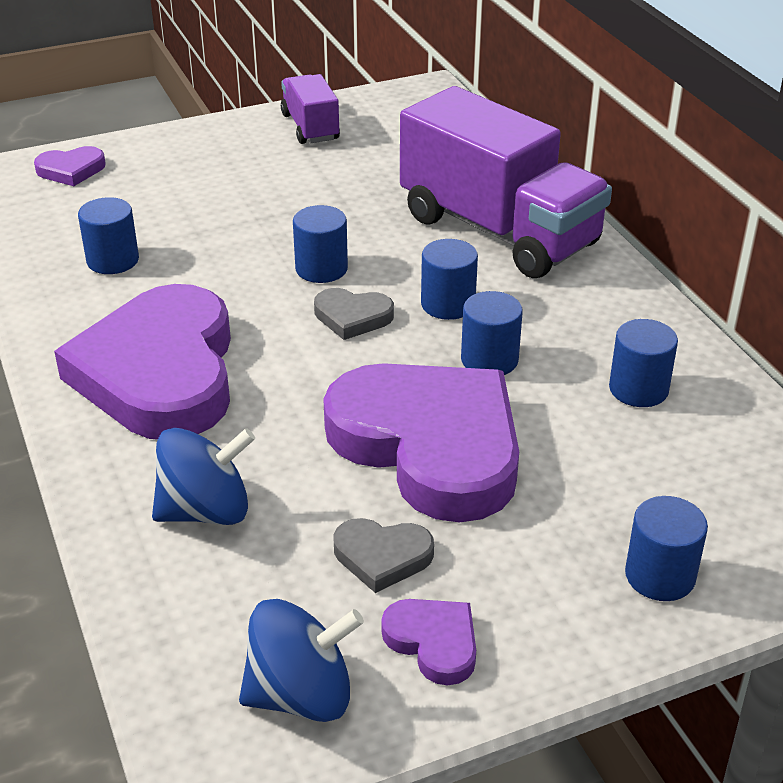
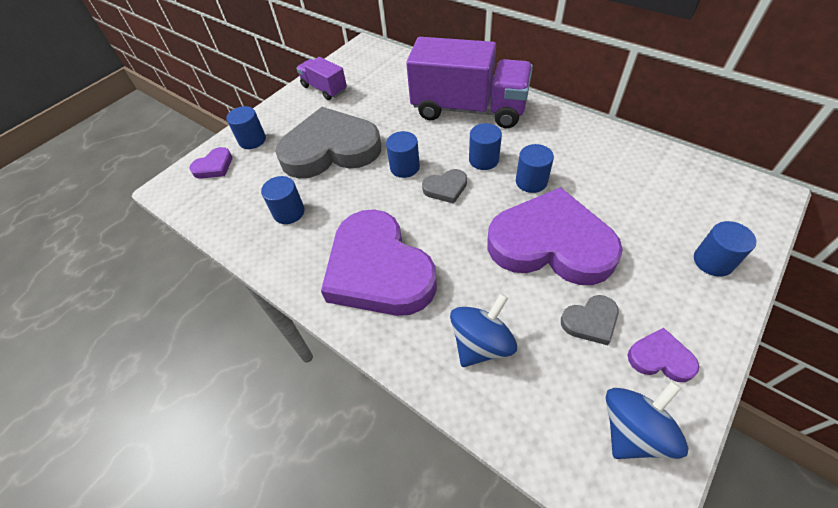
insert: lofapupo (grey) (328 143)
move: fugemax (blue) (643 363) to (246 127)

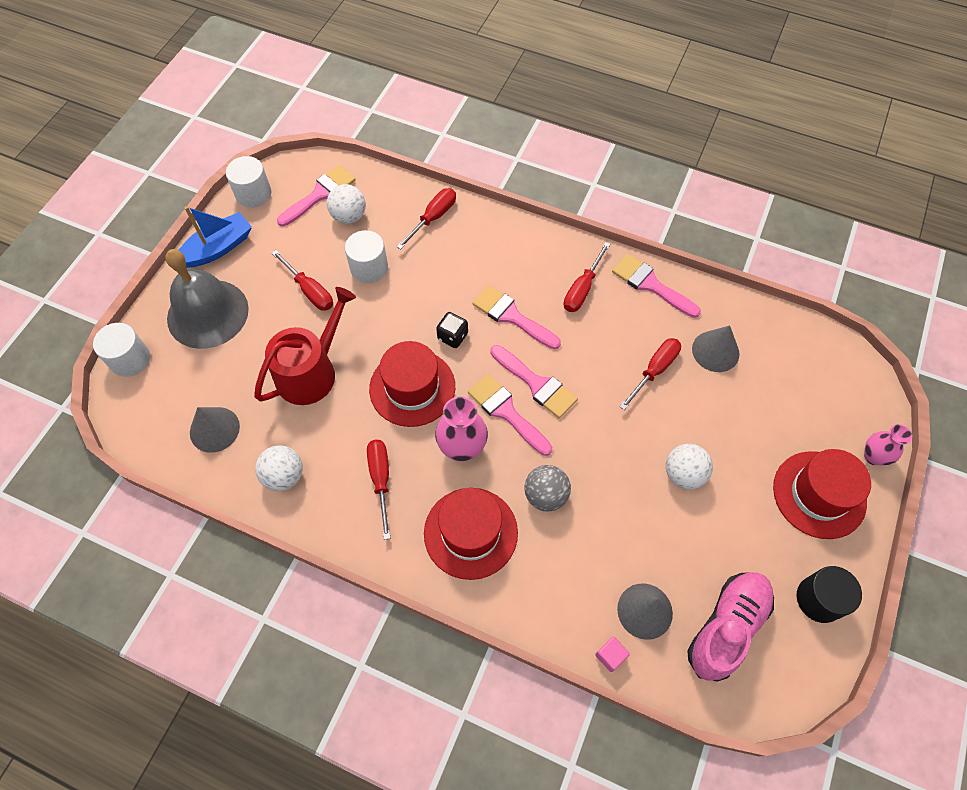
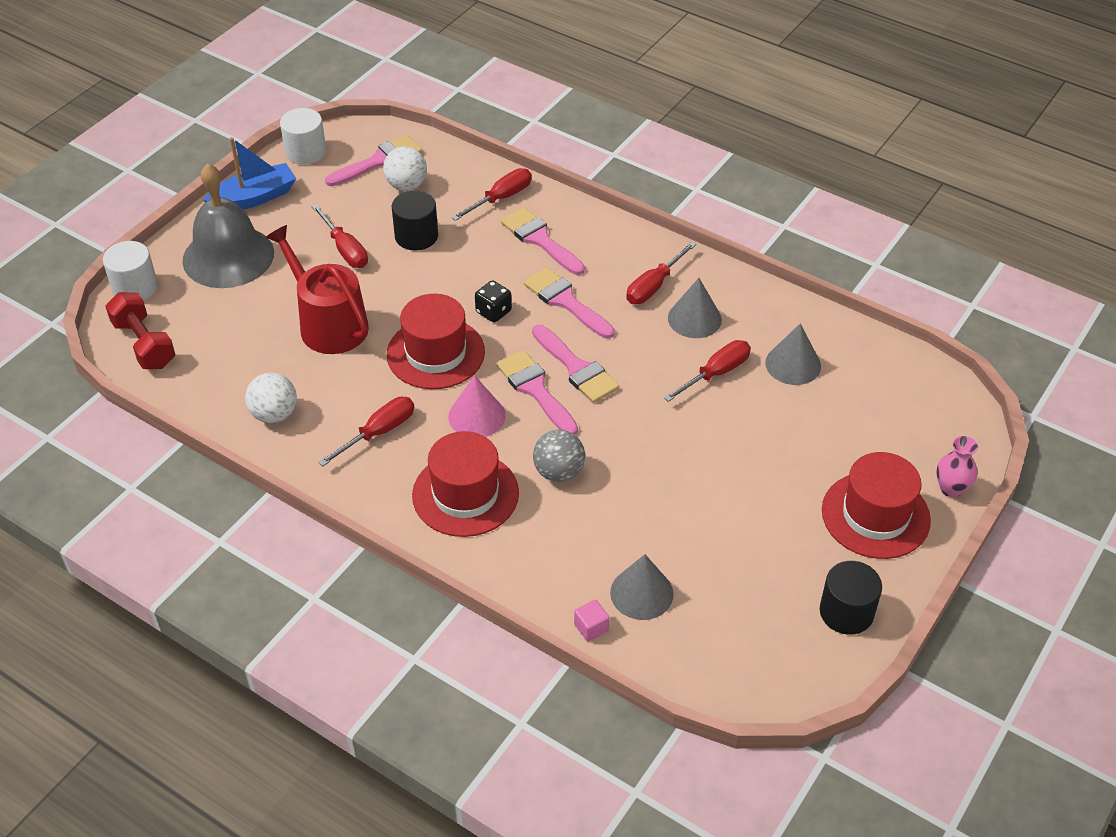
delete: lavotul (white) (689 467); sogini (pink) (730 627)
insert: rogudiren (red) (140 330)
move: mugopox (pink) (656 286) to (543 241); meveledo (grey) (215 430) to (695 308)
replace: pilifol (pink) (461 429) to meveledo (pink) (477 406)
recolor: fugemax (white) (366 256) to fugemax (black) (415 221)
rotate: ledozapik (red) (305 346) = (317 289) 90 degrees counterclockwise; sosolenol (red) (378 490) = (366 431) 45 degrees clockwise

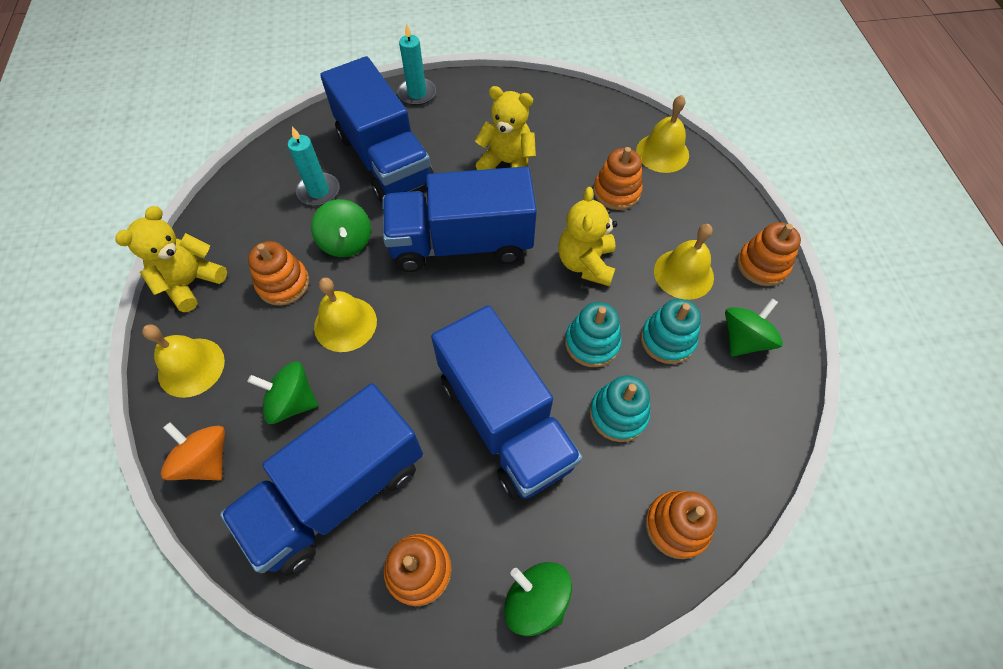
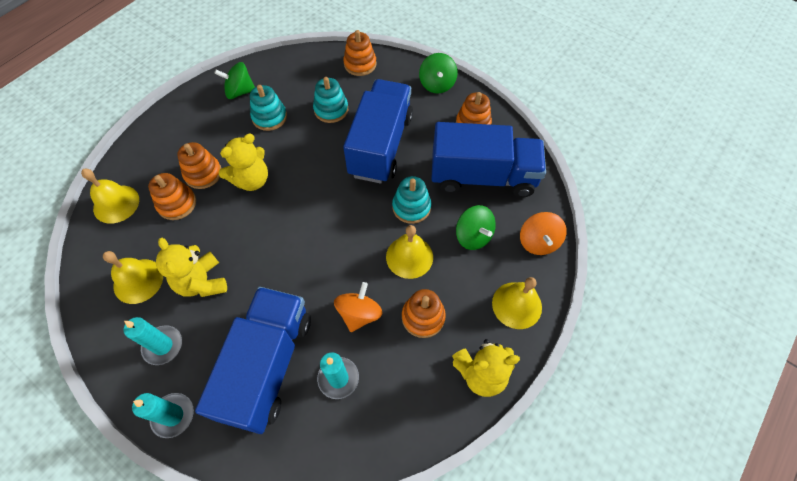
delete: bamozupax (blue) (460 219)
insert: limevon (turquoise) (153 341)
move: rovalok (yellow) (684 262) to (133 277); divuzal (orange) (769 254) to (199 165); divuzal (turquoise) (593 334) to (411 200)
recolor: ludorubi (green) (341 228) to ludorubi (orange) (358 307)

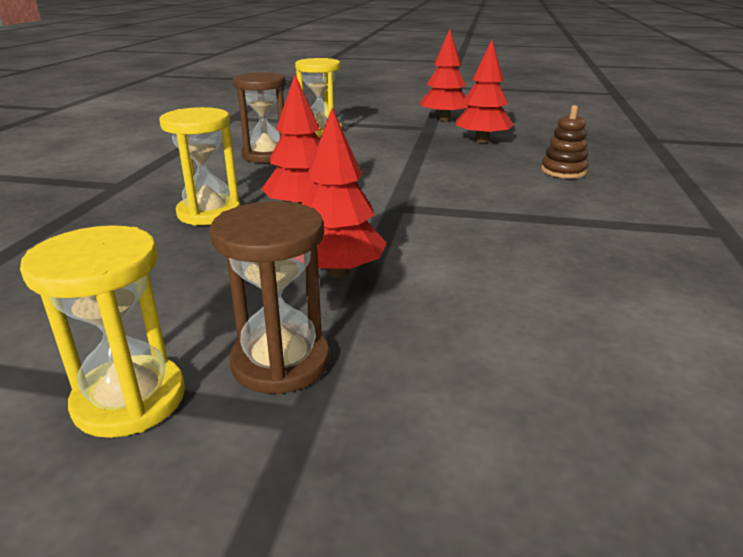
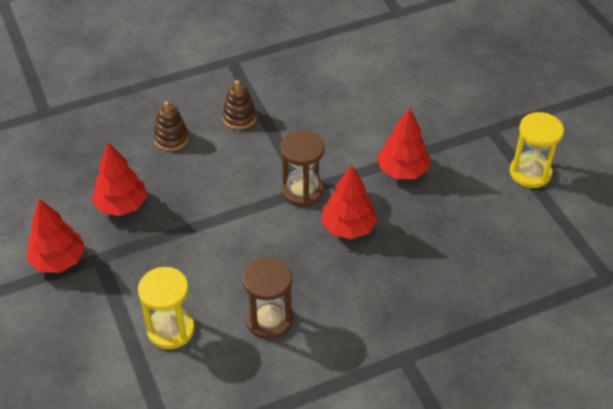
delete: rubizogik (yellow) (199 166)
insert: divuzal (brown) (239 105)
move: rubizogik (brown) (270 297) to (302 168)

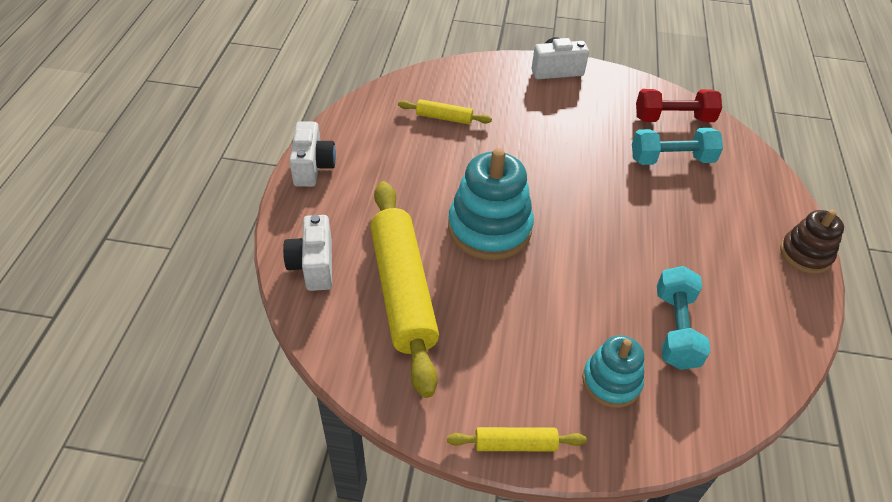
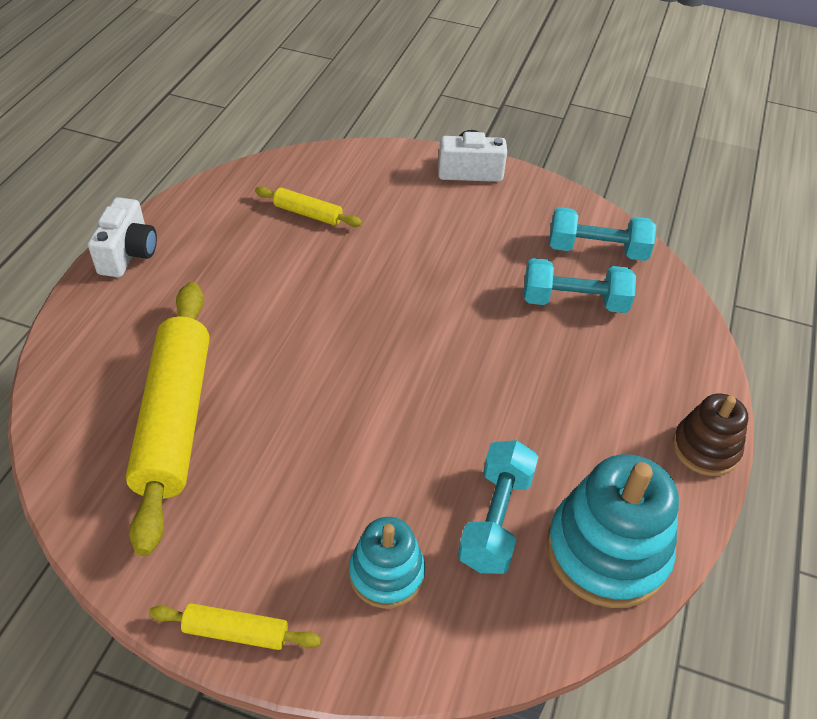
delete: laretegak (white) (307 253)
move: divuzal (turquoise) (491 204) to (613 531)
recolor: rogudiren (red) (679 105) to rogudiren (turquoise) (602 234)

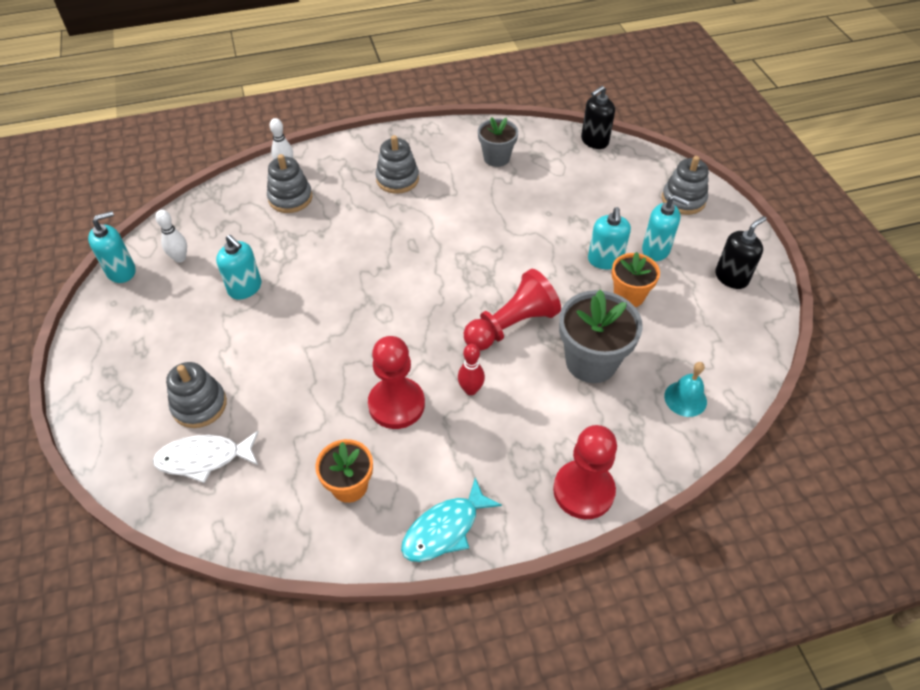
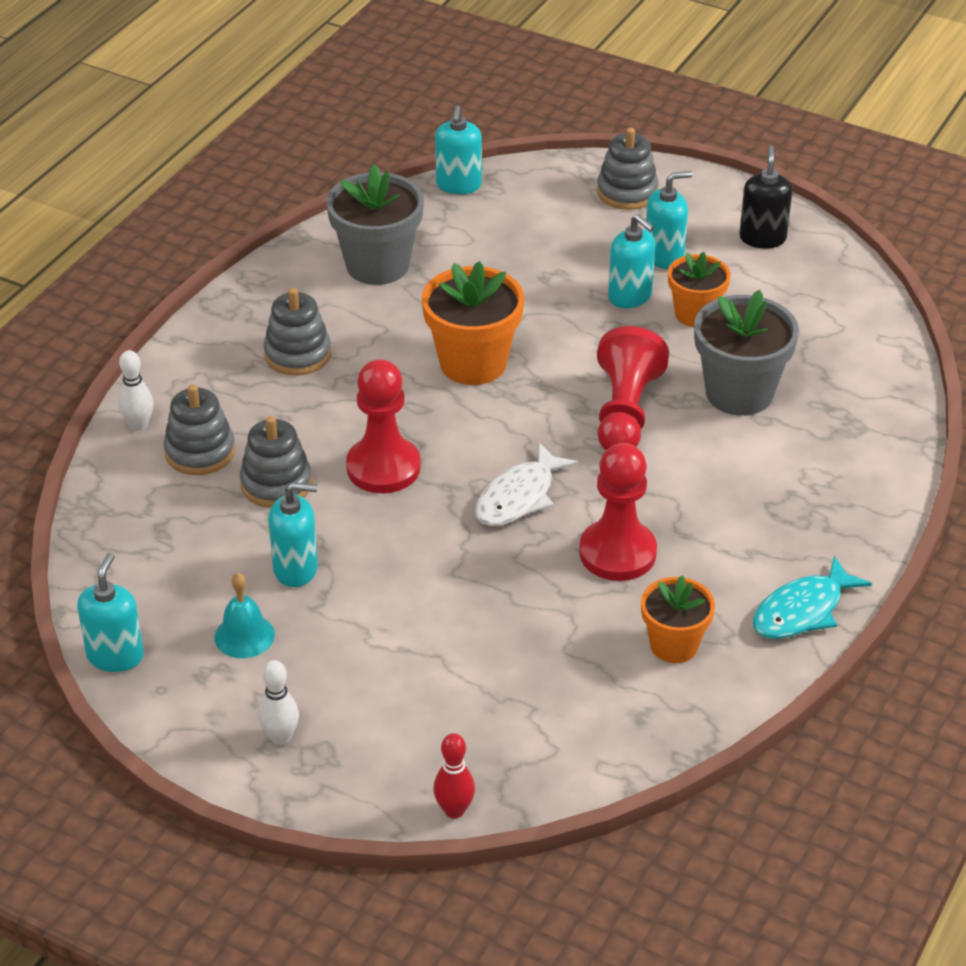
insert: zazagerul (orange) (473 323)
move: rovalok (turquoise) (685 389) to (245 615); divuzal (grey) (196 395) to (276 462); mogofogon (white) (171 236) to (278 702); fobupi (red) (585 472) to (383 426); mogofogon (red) (471 369) to (454 776); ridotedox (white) (206 457) to (526 484)
recolor: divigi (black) (598 117) to divigi (turquoise) (458 149)
rotate: ridotedox (turquoise) (451 520) = (812 597) 45 degrees clockwise
resize: zazagerul (grey) (498 142) = (375 224) x1.58

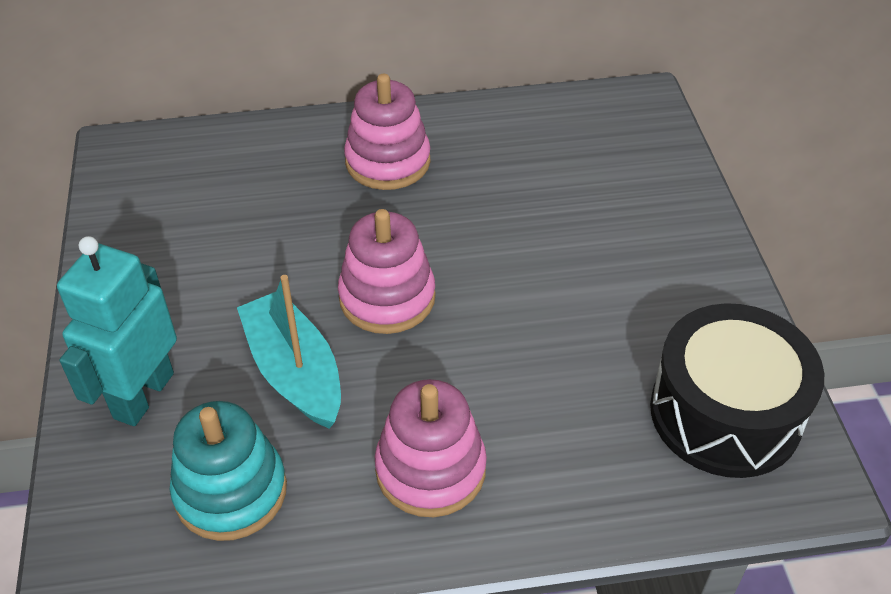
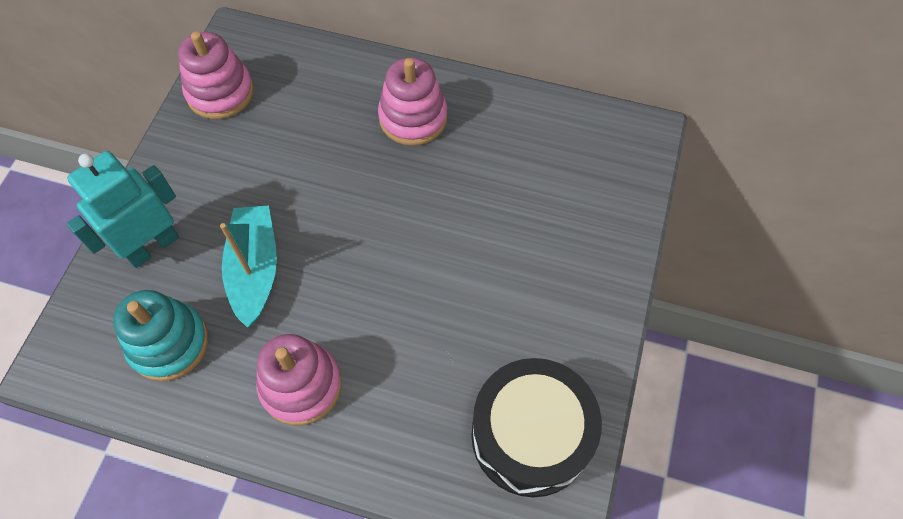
move: divuzal (pink) (387 271) to (216 75)

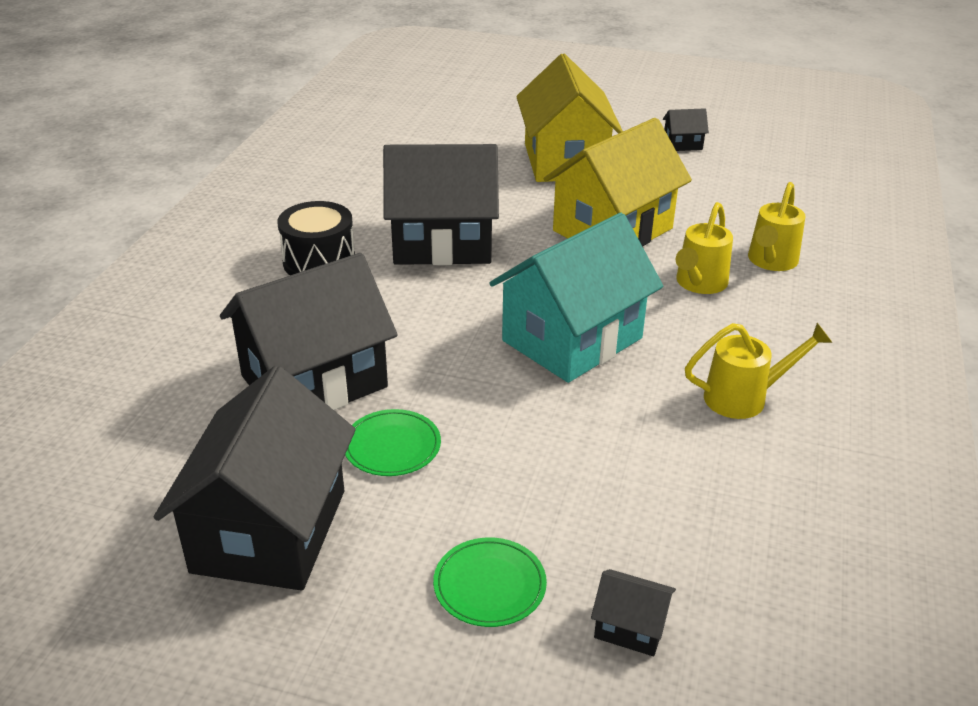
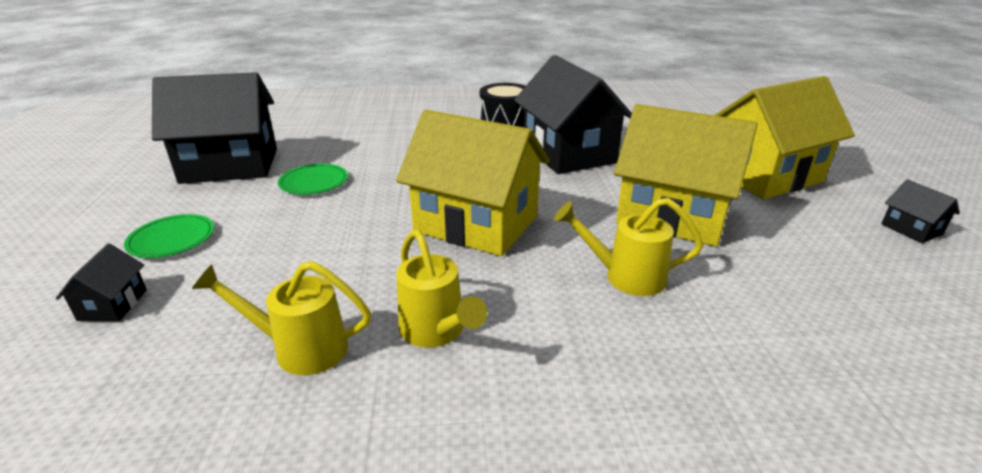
delete: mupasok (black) (309 331)
move: ledozapik (yellow) (777 226) to (281 318)
recolor: mupasok (turquoise) (576 298) to mupasok (yellow) (473 183)

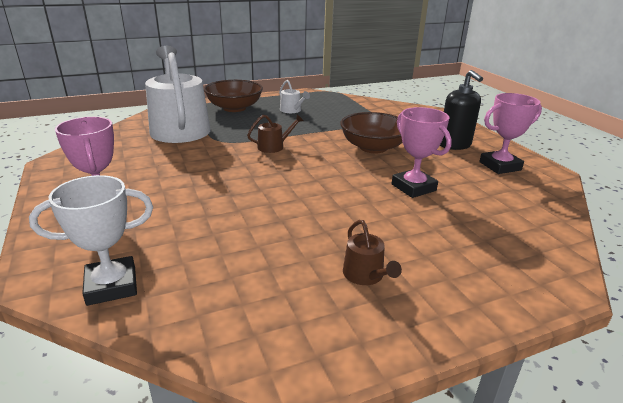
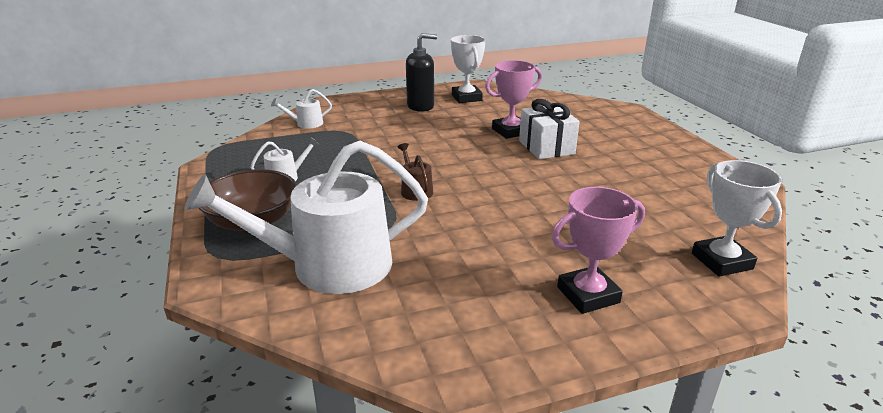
delete: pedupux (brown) (371 132); ledozapik (brown) (372 252)
insert: ledozapik (white) (301 109); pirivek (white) (549 129)
recolor: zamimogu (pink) (510 133) to zamimogu (white) (468 69)

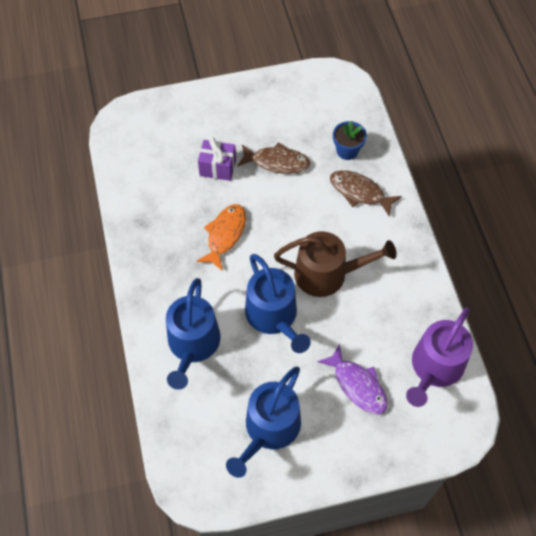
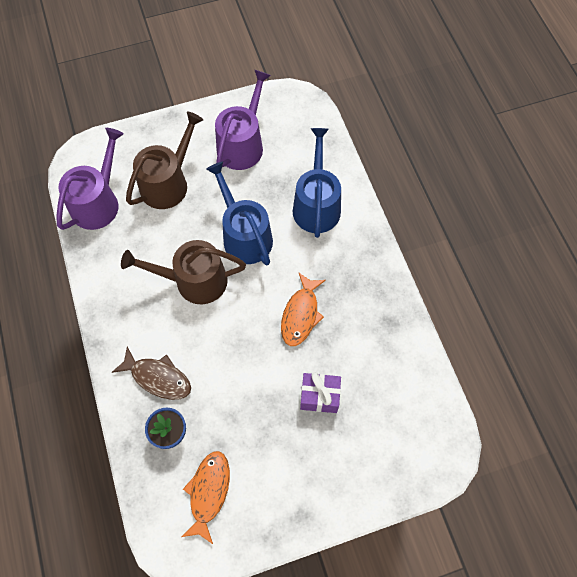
delete: ridotedox (brown) (273 158)
insert: ridotedox (orange) (206 497)
replace: ridotedox (purple) (352 379) to ledozapik (brown) (164 160)
recolor: ledozapik (blue) (263 422) to ledozapik (purple) (243 120)

